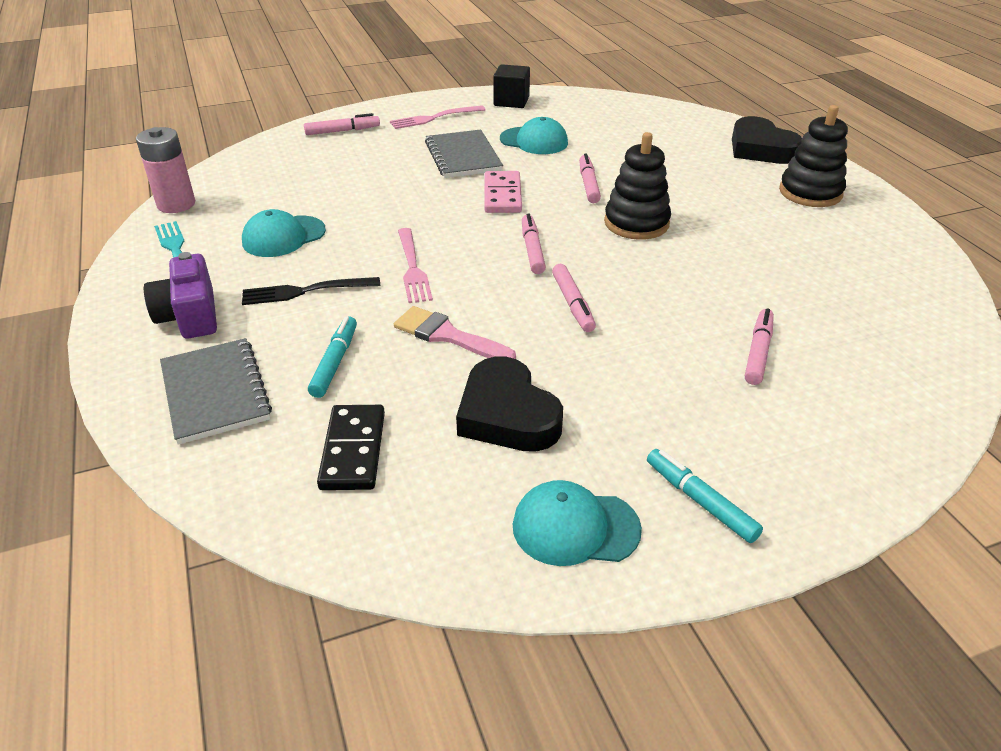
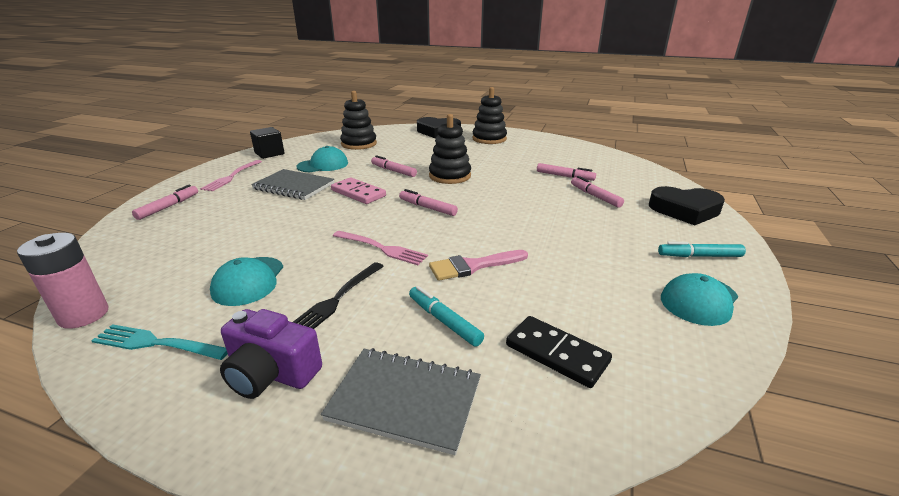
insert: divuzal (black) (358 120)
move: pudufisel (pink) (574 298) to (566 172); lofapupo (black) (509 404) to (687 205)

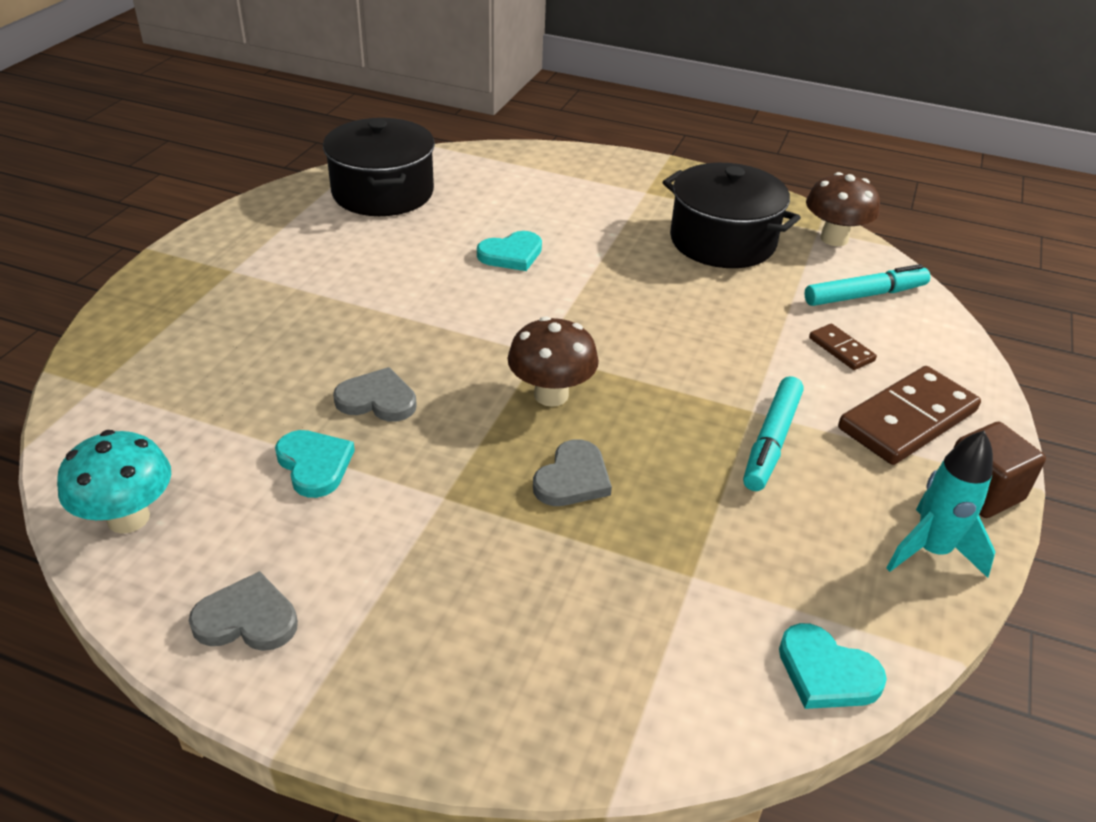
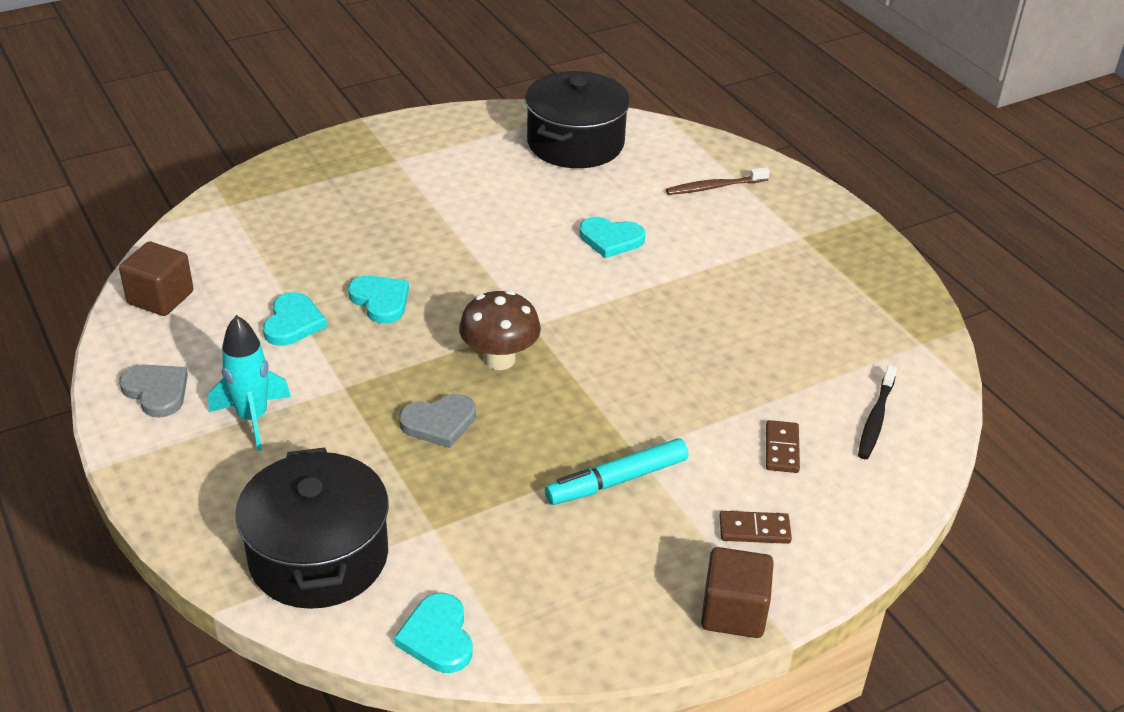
delete: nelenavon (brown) (843 209)
insert: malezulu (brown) (718 181)
move: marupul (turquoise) (940 504) to (249 383); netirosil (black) (732 215) to (312 528)
replace: nelenavon (turquoise) (114 482) to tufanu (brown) (156 279); pudufisel (turquoise) (867 285) to malezulu (black) (877 412)
recolor: lofapupo (grey) (375 394) to lofapupo (turquoise) (378 299)
resize: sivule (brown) (909 415) = (755 527) x0.49

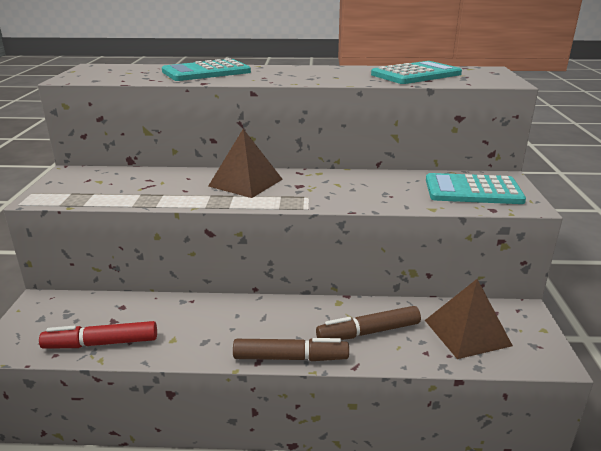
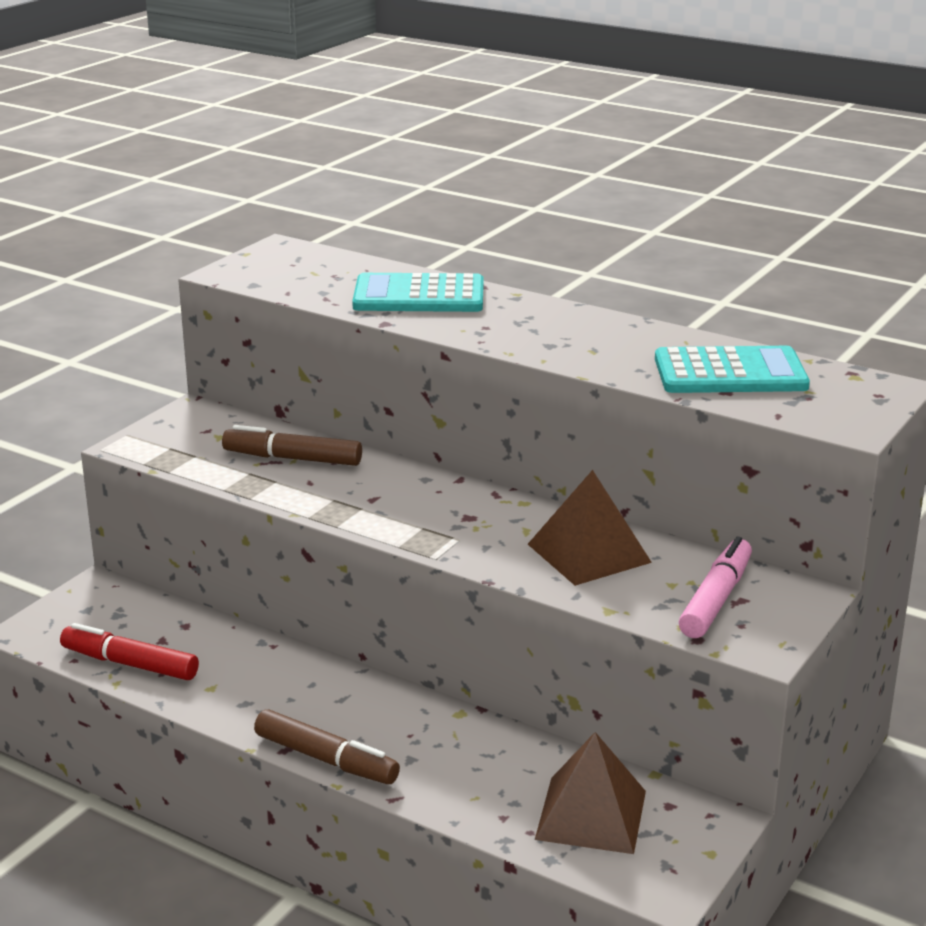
move: pudufisel (brown) (368 323) to (292 445); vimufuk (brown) (245 163) to (590 528)
replace: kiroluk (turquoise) (476 188) to pudufisel (pink) (715 587)

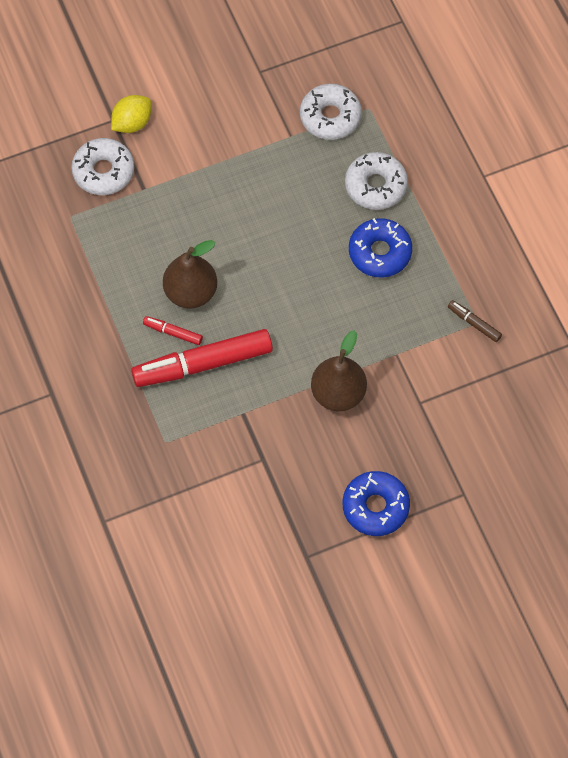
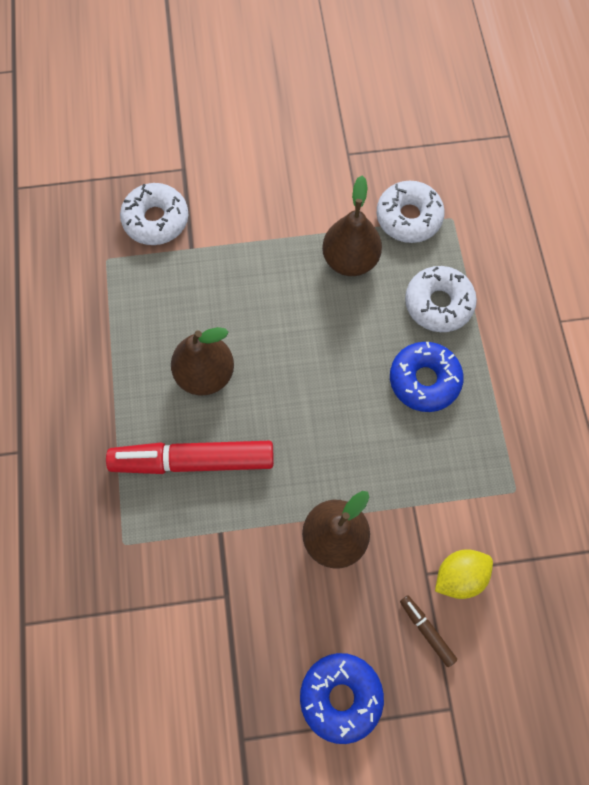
delete: pudufisel (red) (173 330)
insert: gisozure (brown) (352 226)
move: pudufisel (brown) (475 321) to (428 631); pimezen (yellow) (131 114) to (464 574)

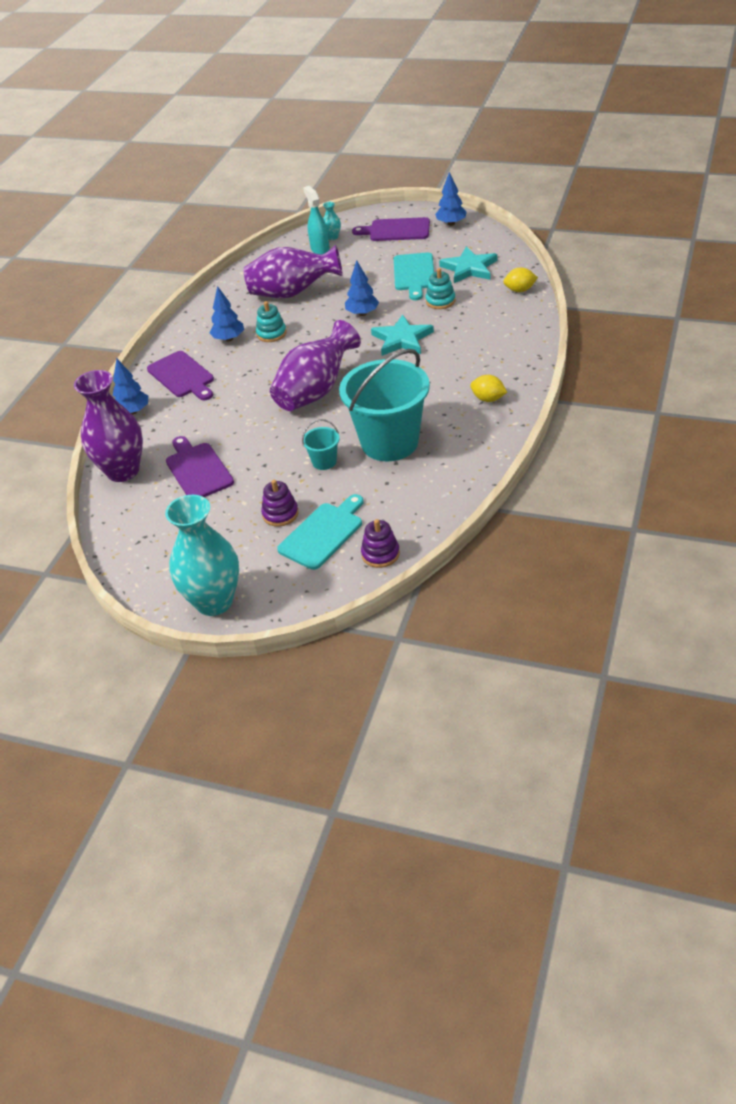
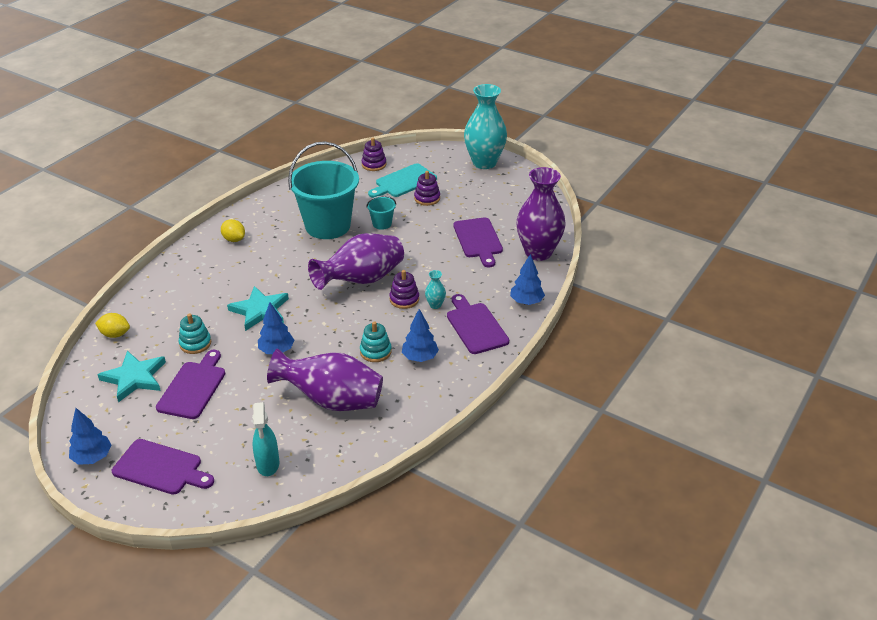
insert: divuzal (purple) (404 289)
move: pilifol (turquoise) (332 221) to (435 289)
recolor: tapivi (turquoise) (414 276) to tapivi (purple) (190 384)

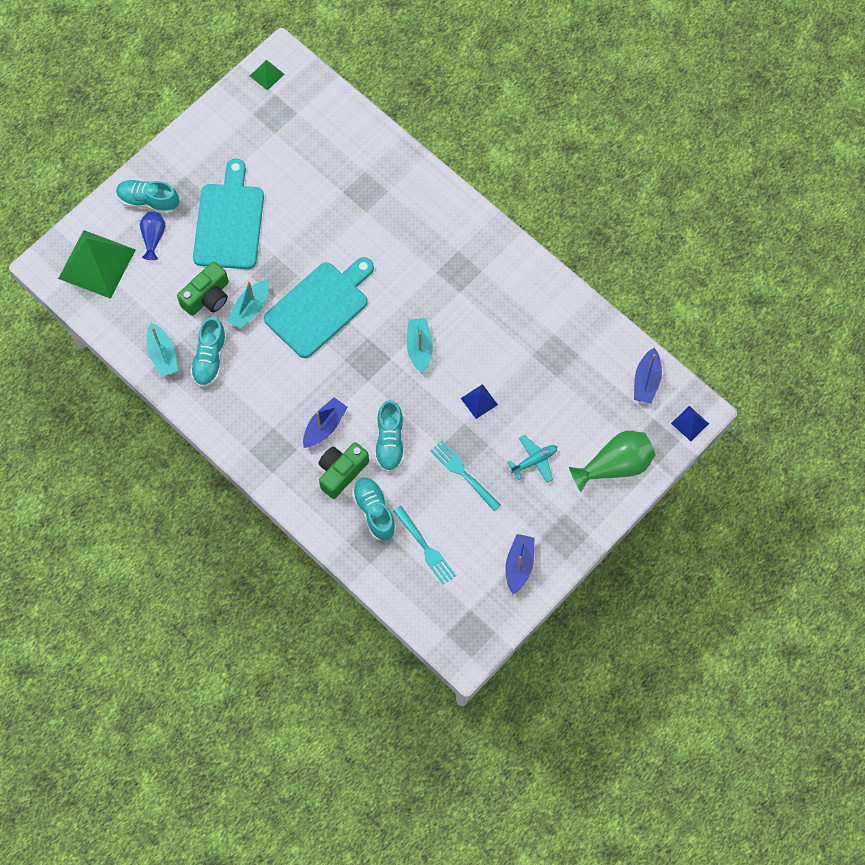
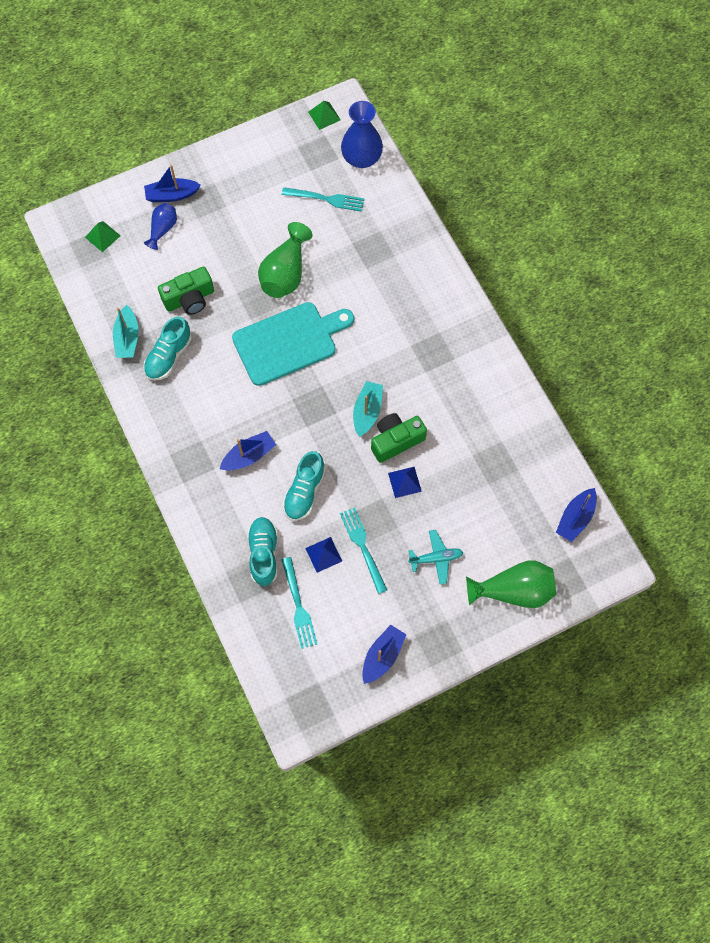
delete: tapivi (turquoise) (228 214); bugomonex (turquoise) (248 304)
insert: pilifol (green) (285 260); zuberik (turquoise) (323 199); pilifol (blue) (362 134)
move: vimufuk (blue) (690 423) to (323 555); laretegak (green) (344 470) to (399 438)
replace: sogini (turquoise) (147 197) to bugomonex (blue) (172 183)
resize: vimufuk (green) (97 264) = (102 236) x0.45

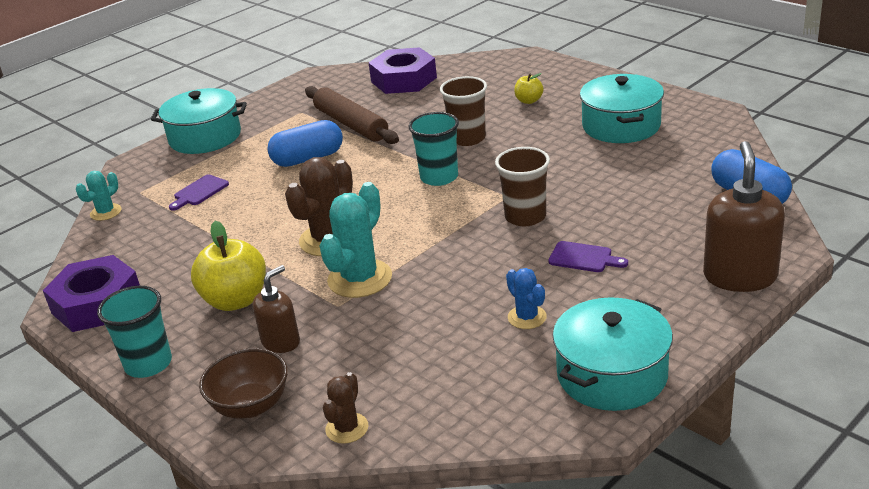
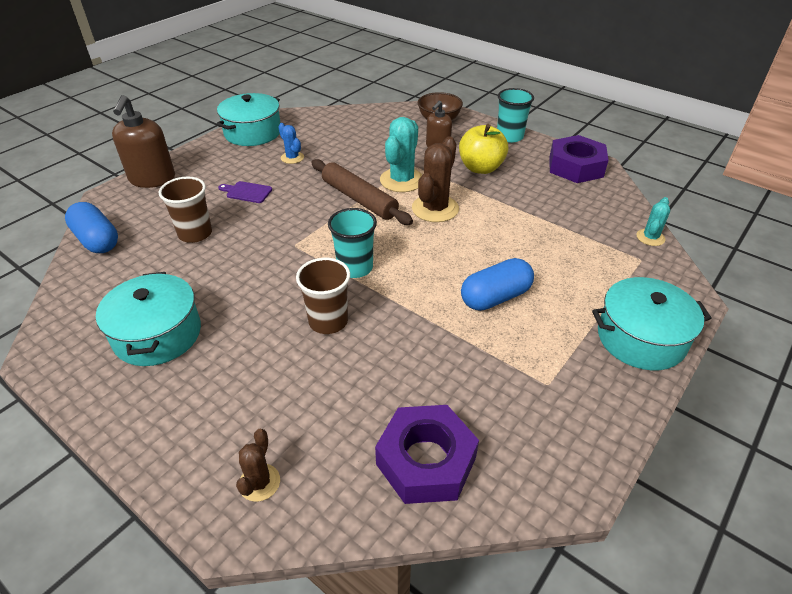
delete: tapivi (purple) (199 192); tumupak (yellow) (529 88)
move: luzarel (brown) (522 186) to (185 210); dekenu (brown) (345 408) to (258 465); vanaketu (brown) (352 115) to (362 192)

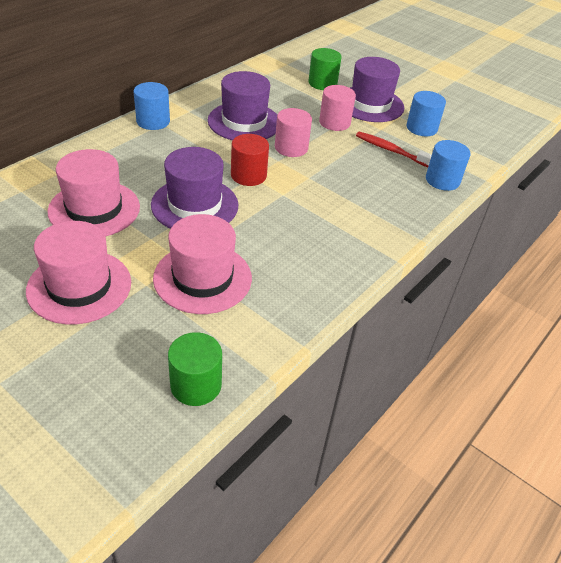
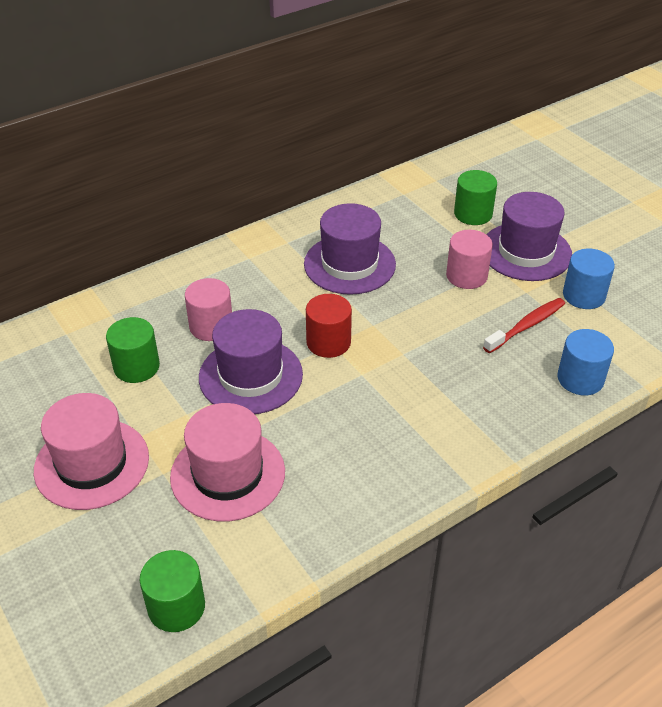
delete: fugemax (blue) (152 106)
move: fugemax (pink) (293 132) to (208 309)
replace: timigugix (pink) (94 192) to fugemax (green) (133 350)
rotate: malezulu (red) (394 149) = (524 325) 90 degrees clockwise

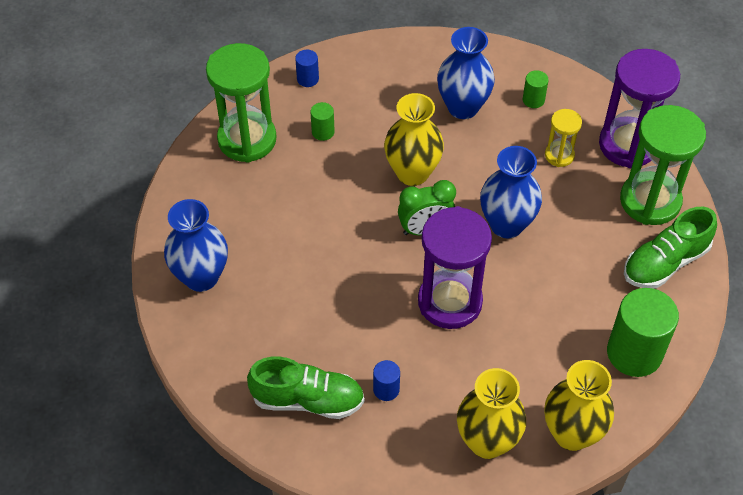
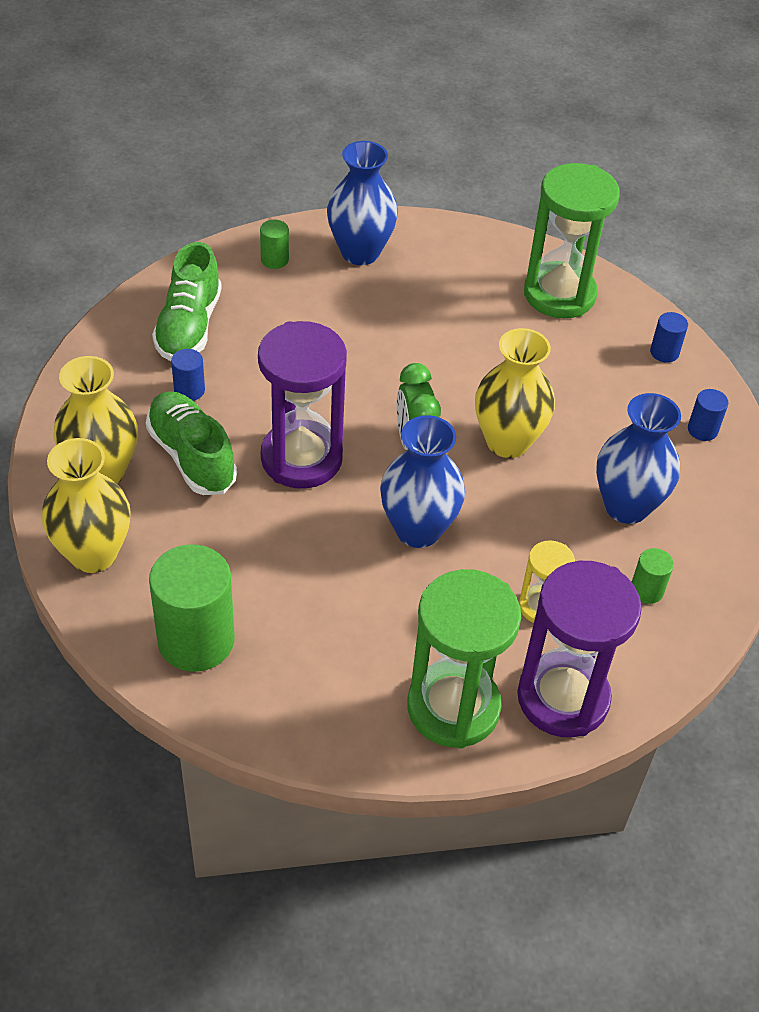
insert: fugemax (blue) (708 415)
move: sogini (green) (670 247) to (191 443); fugemax (green) (322 121) to (274 244)

